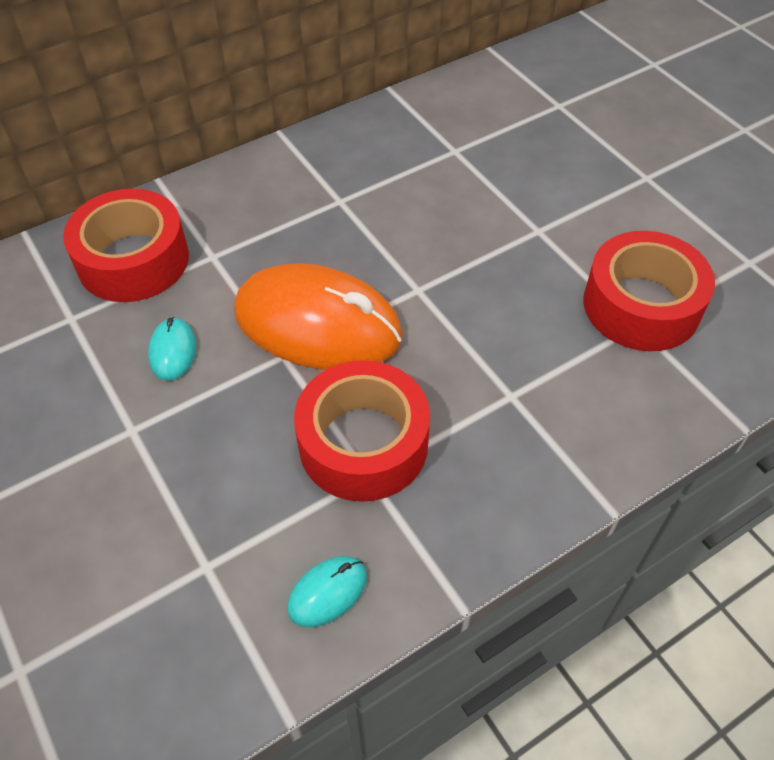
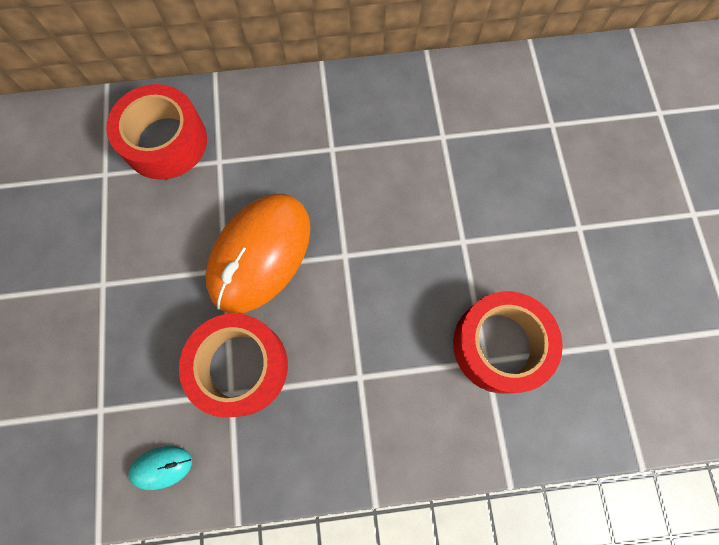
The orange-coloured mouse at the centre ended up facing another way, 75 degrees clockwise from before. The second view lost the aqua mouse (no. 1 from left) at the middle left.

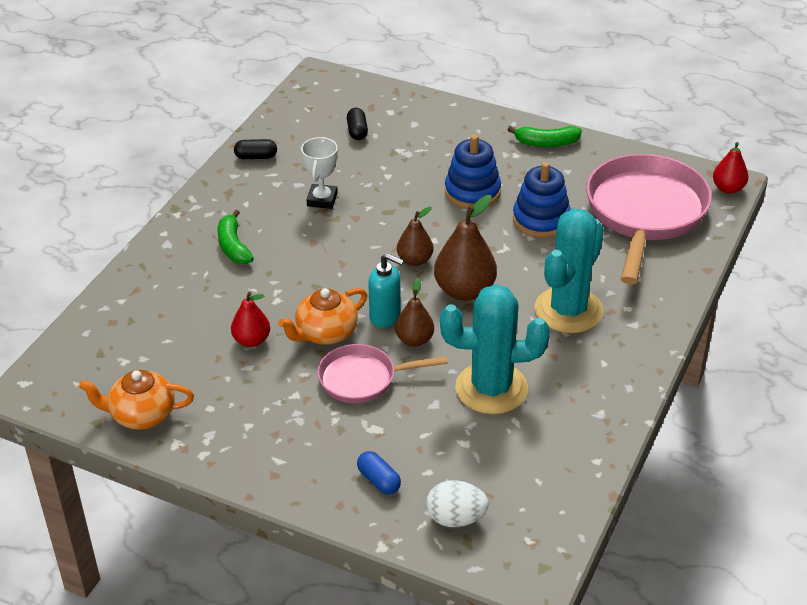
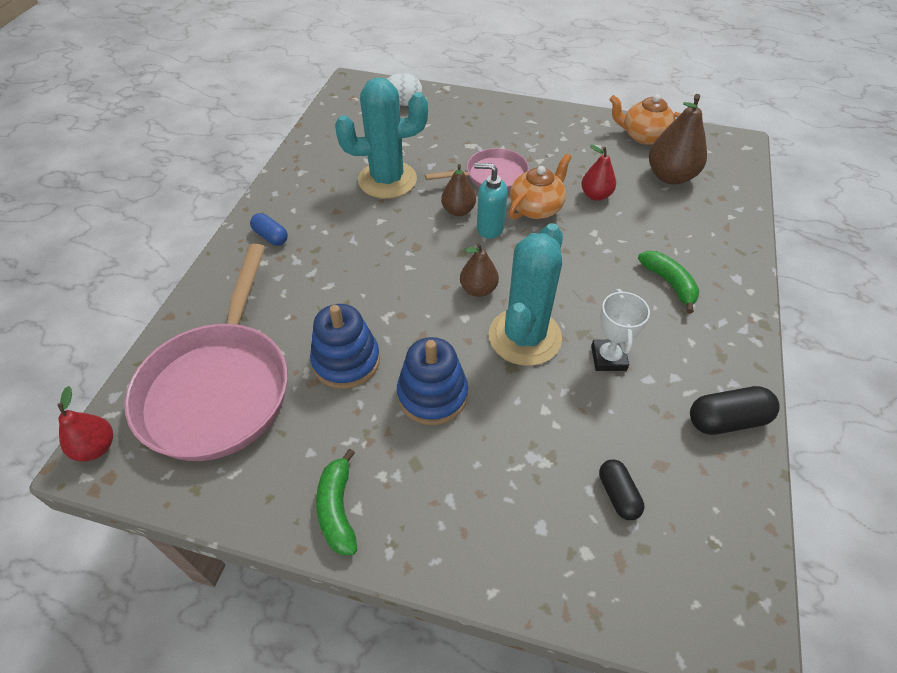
The emerald banana (no. 2 from left in the first image) at the top right ended up facing another way, 90 degrees counterclockwise from before. The size of the black capsule (no. 1 from left in the first image) at the top left changed by a factor of 1.52. The russet pear fruit (no. 3 from left) ended up elsewhere, having gone from the centre to the top right. The aqua cactus (no. 2 from left) ended up elsewhere, having gone from the middle right to the centre. The orange-coloured teapot (no. 1 from left in the first image) at the middle left ended up facing another way, 150 degrees counterclockwise from before. The blue capsule ended up elsewhere, having gone from the bottom centre to the middle left.

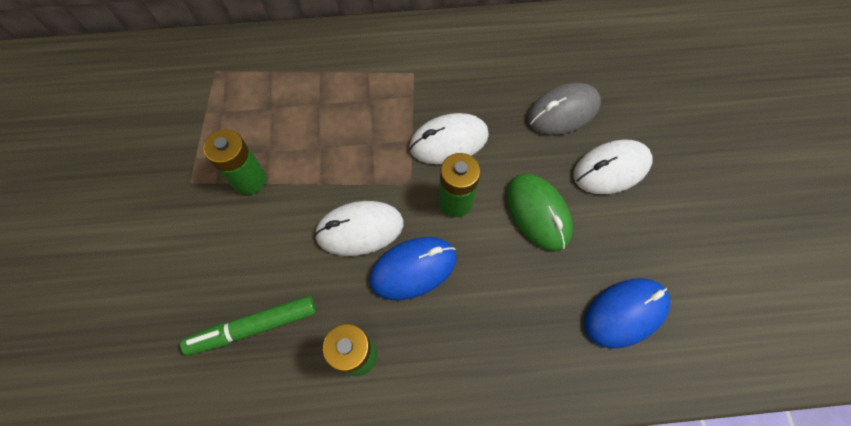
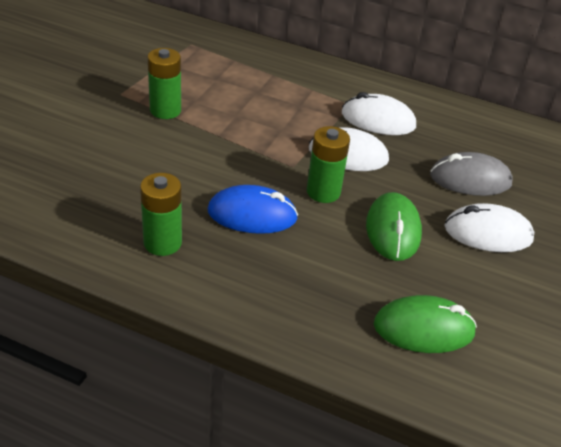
The pure white mouse (no. 1 from left in the first image) ended up elsewhere, having gone from the centre to the top right. What was the blue mouse (no. 2 from left) at the bottom right turned into the emerald mouse (no. 2 from left) at the bottom right. The second view lost the emerald marker pen at the bottom left.

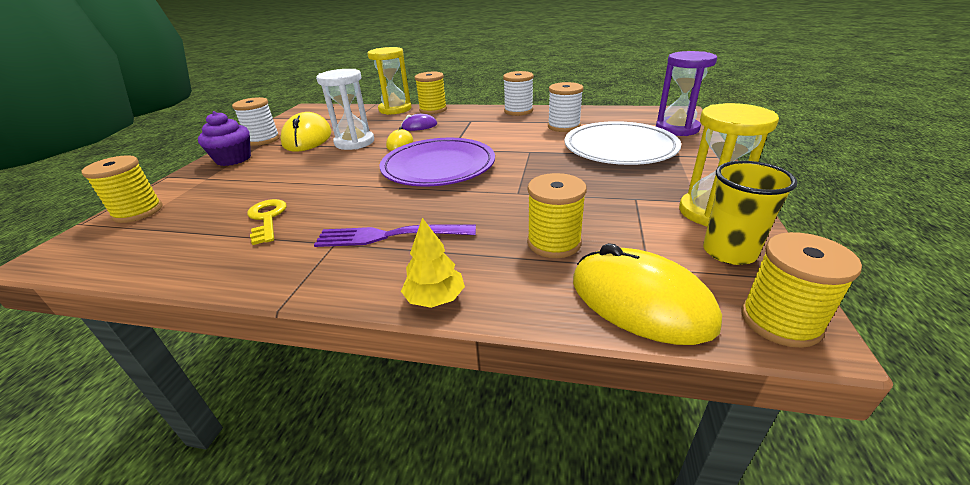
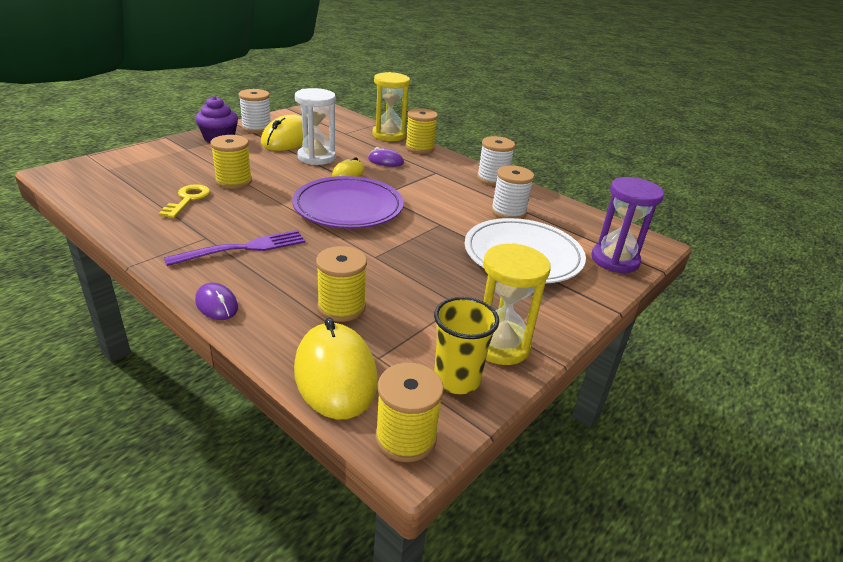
The yellow reel of thread (no. 1 from left) ended up elsewhere, having gone from the middle left to the top left. Where the yellow tree stood at the centre, the royal purple mouse (no. 1 from left) came to stand at the middle left. The royal purple table fork at the centre ended up facing another way, 120 degrees clockwise from before.

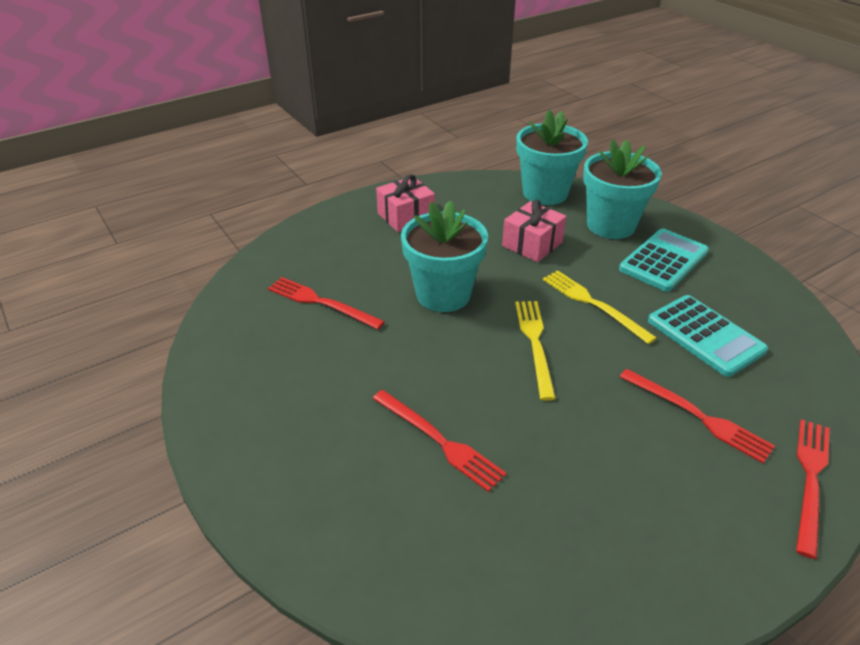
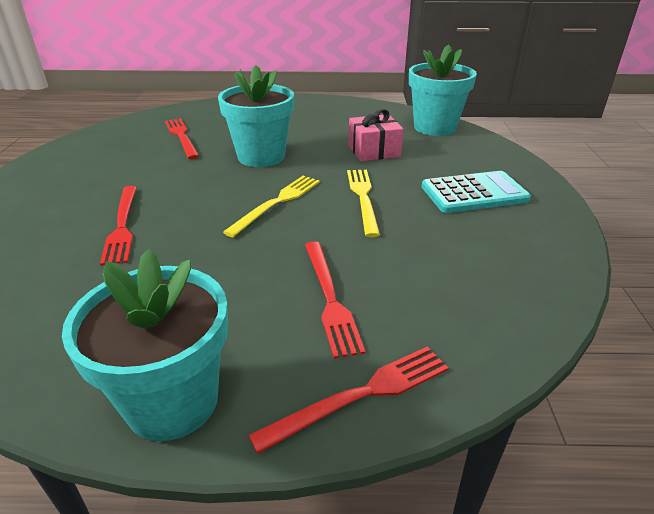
The aqua flower pot (no. 3 from left in the first image) ended up elsewhere, having gone from the top right to the bottom left. The second view lost the pink wrapped gift (no. 1 from left) at the top centre. The second view lost the aqua adding machine (no. 2 from left) at the middle right.

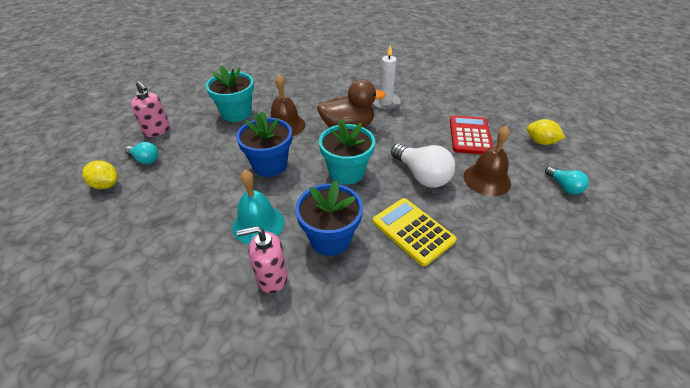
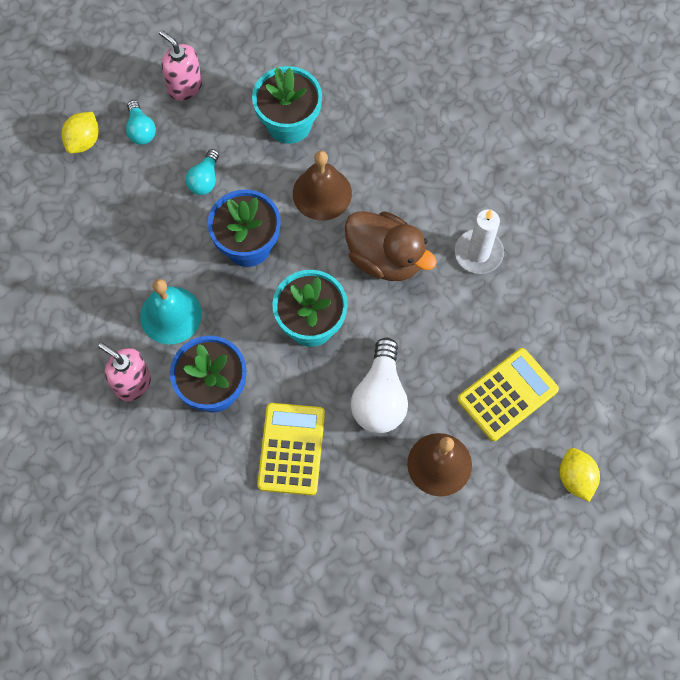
The pink pump bottle (no. 1 from left in the first image) at the top left ended up facing another way, 135 degrees clockwise from before. What was the scarlet adding machine at the middle right turned into the yellow adding machine (no. 2 from left) at the middle right. The yellow citrus fruit (no. 1 from left) at the middle left ended up facing another way, 45 degrees clockwise from before. The aqua light bulb (no. 2 from left) ended up elsewhere, having gone from the middle right to the top left.

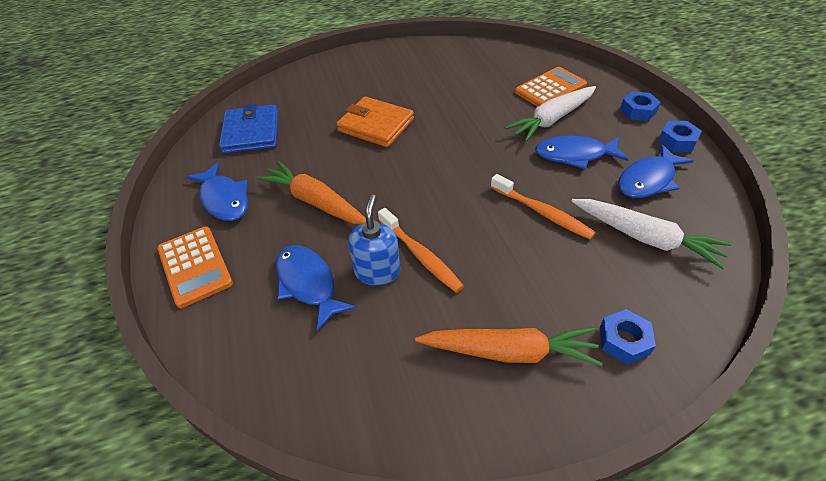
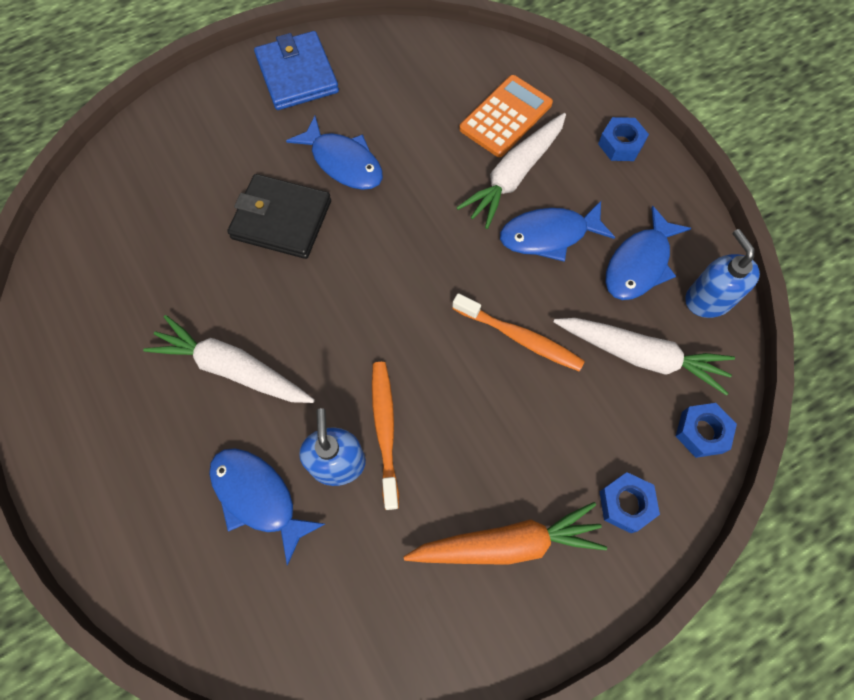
What was the orange-coloured billfold at the top centre turned into the black billfold at the top left. The blue billfold ended up elsewhere, having gone from the top left to the top centre. The blue hexagon nut (no. 3 from left) ended up elsewhere, having gone from the top right to the middle right. What was the orange-coloured carrot (no. 1 from left) at the centre turned into the pure white carrot (no. 1 from left) at the middle left. The blue fish (no. 1 from left in the first image) ended up elsewhere, having gone from the middle left to the top centre. The orange-coloured toothbrush (no. 1 from left) at the centre ended up facing another way, 135 degrees counterclockwise from before. The second view lost the orange-coloured adding machine (no. 1 from left) at the middle left. The second view gained the blue pump bottle (no. 2 from left) at the middle right.

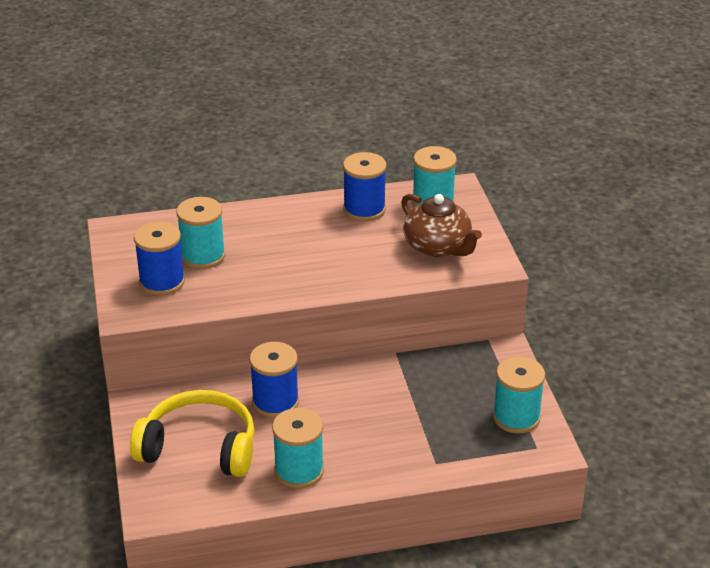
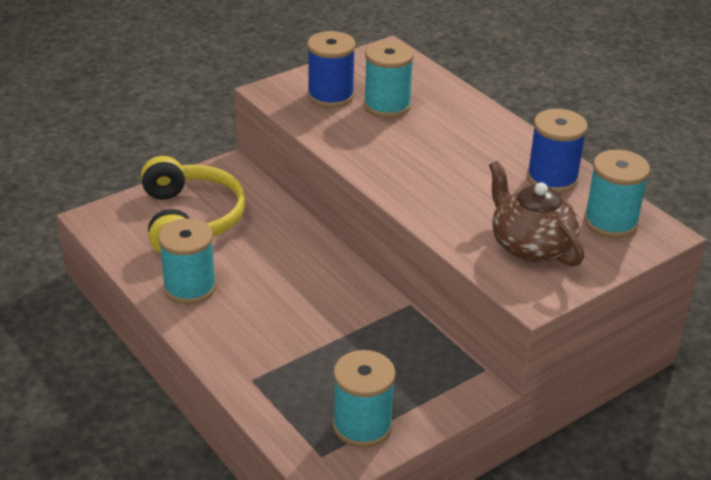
The russet teapot at the centre ended up facing another way, 120 degrees clockwise from before. The second view lost the blue reel of thread (no. 2 from left) at the bottom centre.

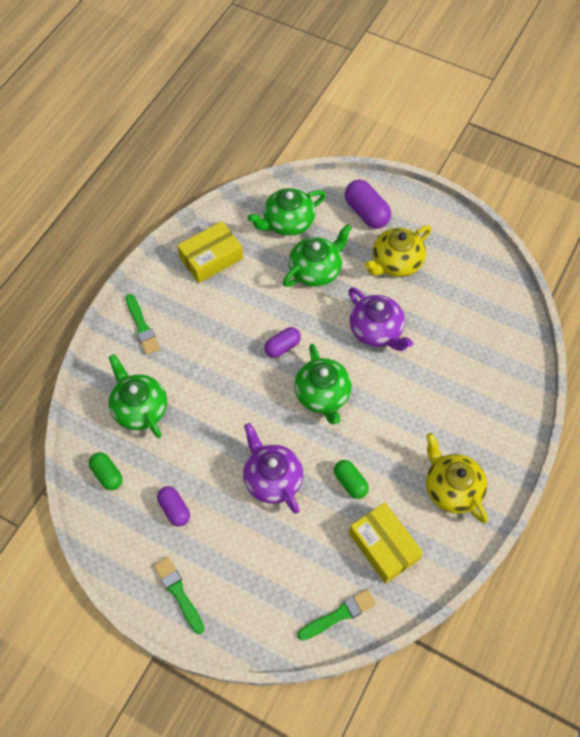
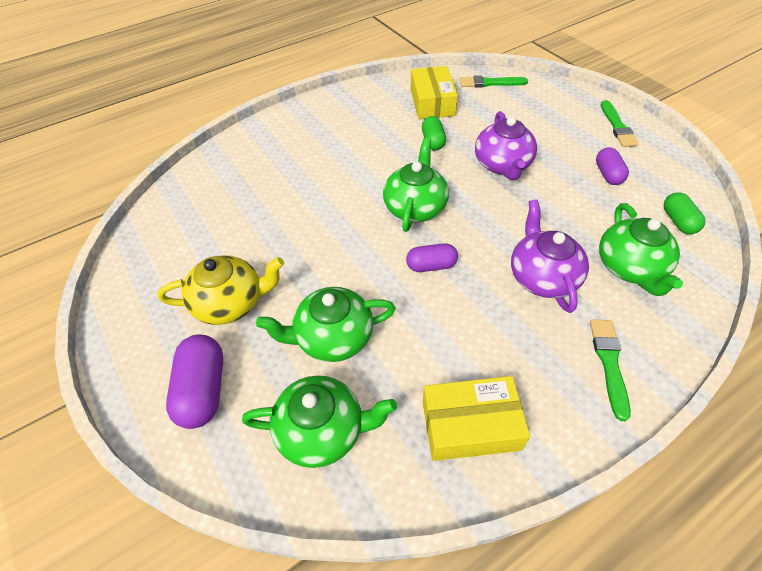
The royal purple teapot (no. 2 from left) ended up elsewhere, having gone from the centre to the middle right. The second view lost the yellow teapot (no. 2 from left) at the middle right.

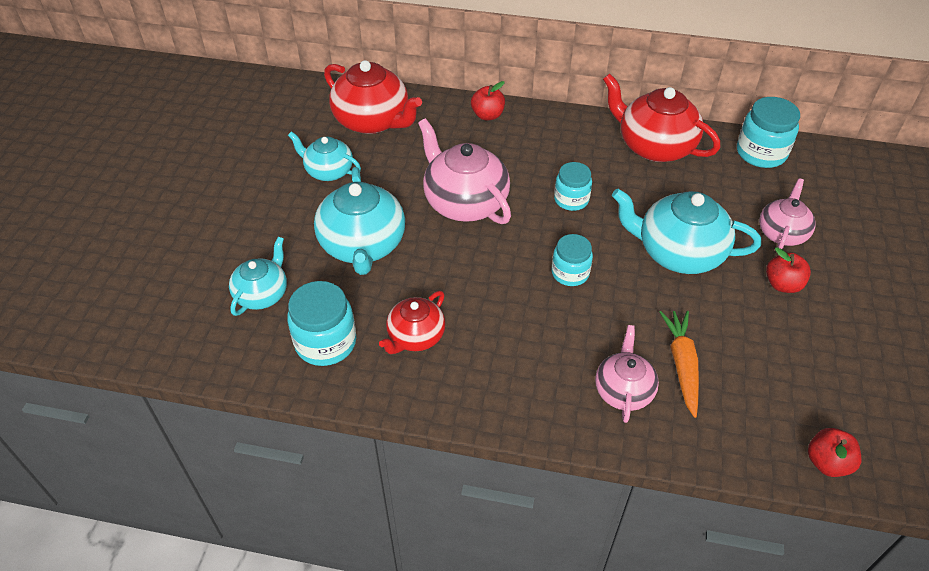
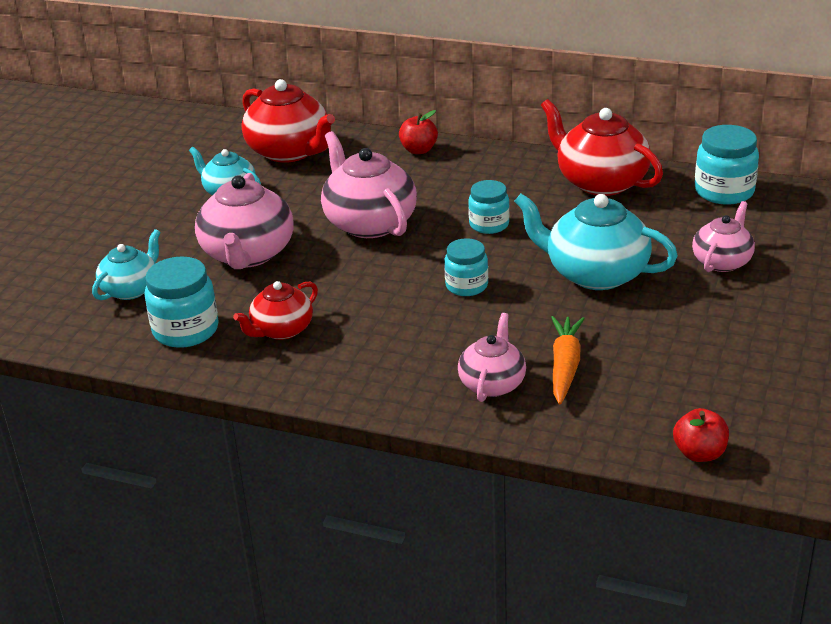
What was the aqua teapot (no. 3 from left) at the centre turned into the pink teapot (no. 1 from left) at the middle left. The second view lost the scarlet apple fruit (no. 2 from left) at the middle right.

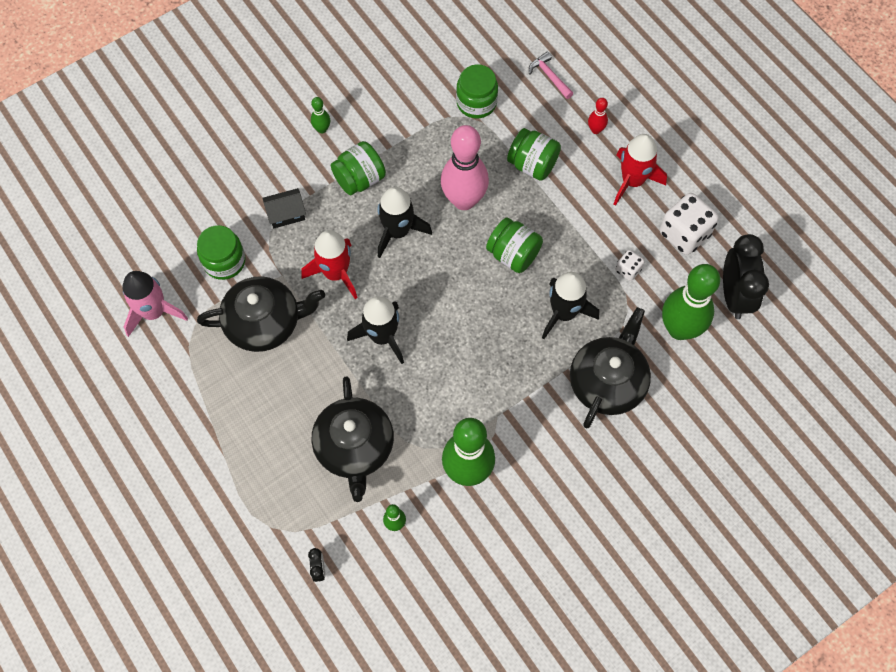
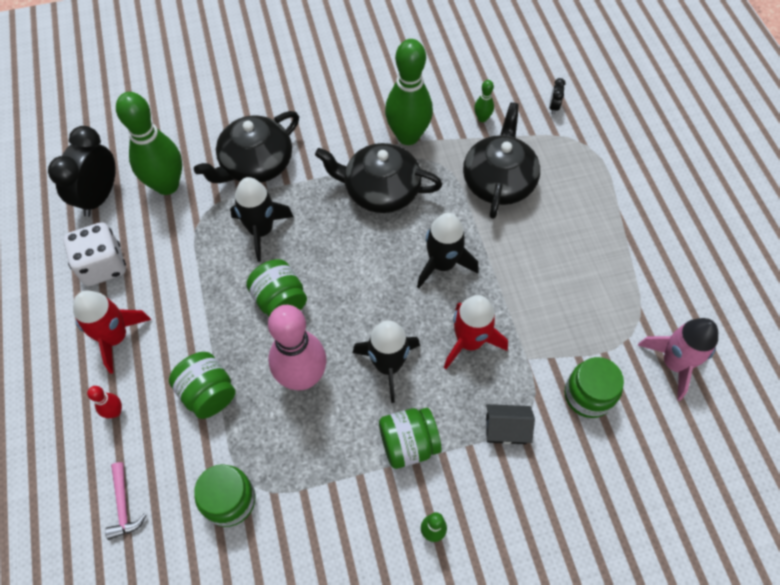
The second view lost the pure white die (no. 1 from left) at the middle right. The black teapot (no. 1 from left in the first image) ended up elsewhere, having gone from the middle left to the top centre.

